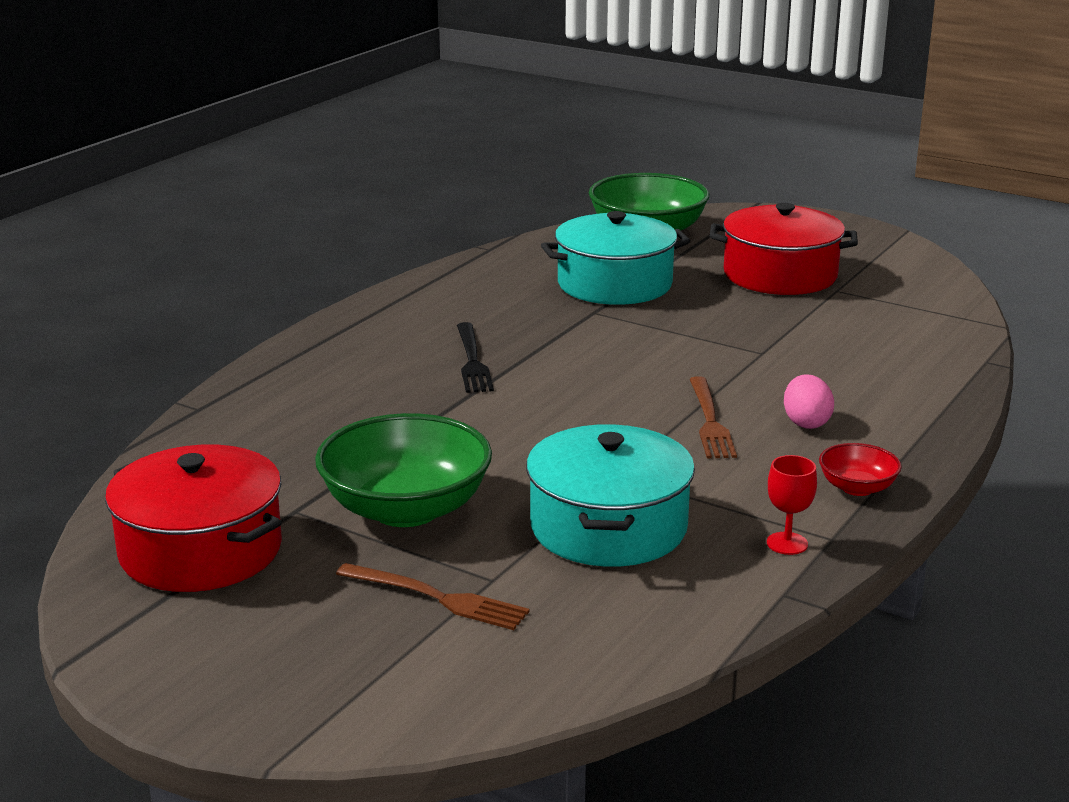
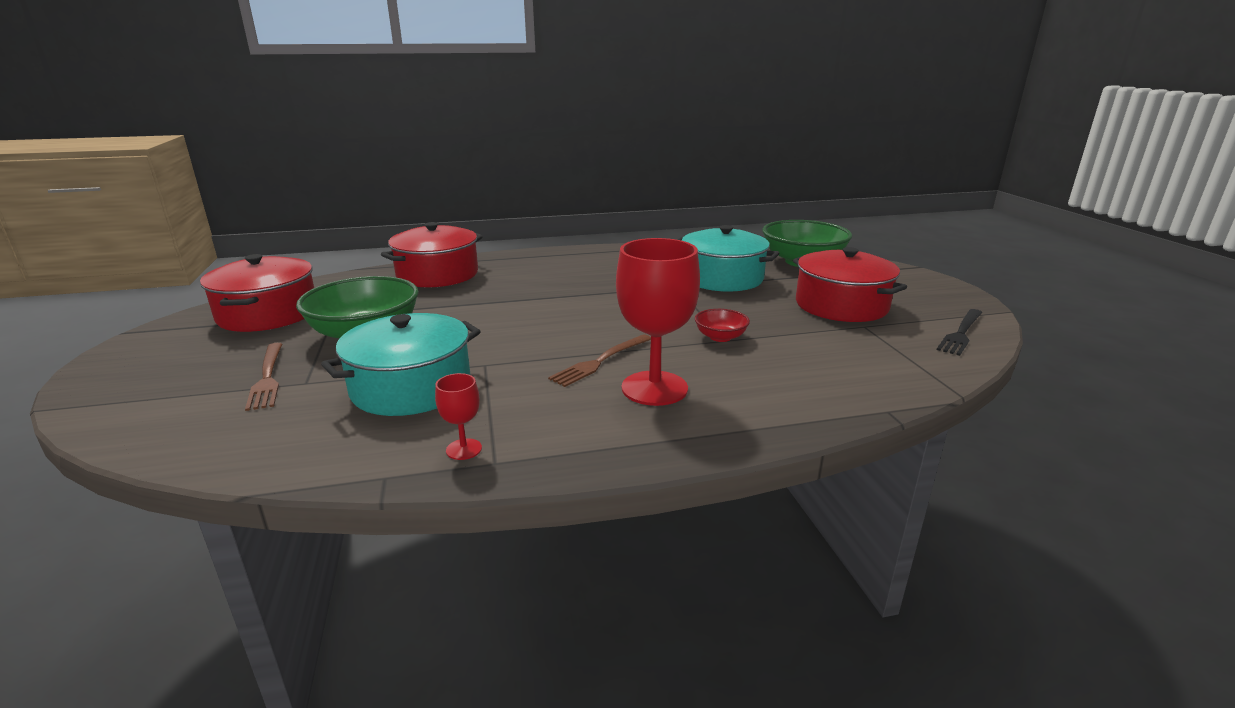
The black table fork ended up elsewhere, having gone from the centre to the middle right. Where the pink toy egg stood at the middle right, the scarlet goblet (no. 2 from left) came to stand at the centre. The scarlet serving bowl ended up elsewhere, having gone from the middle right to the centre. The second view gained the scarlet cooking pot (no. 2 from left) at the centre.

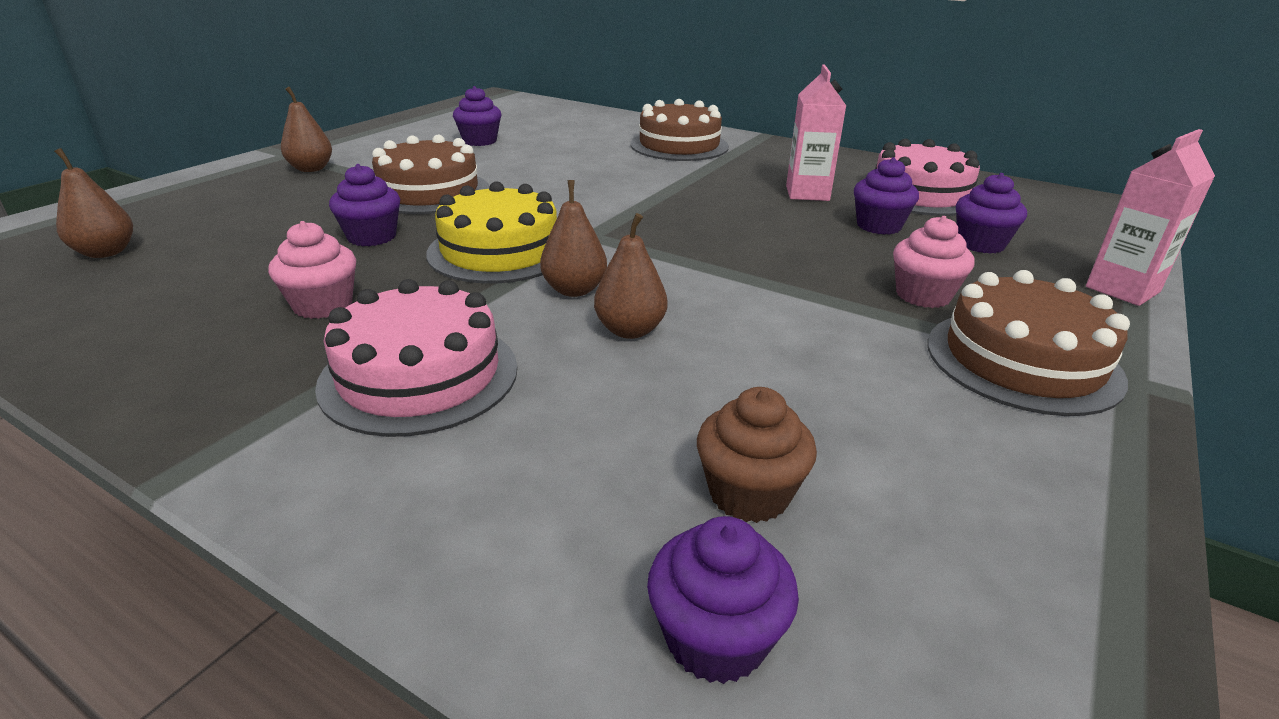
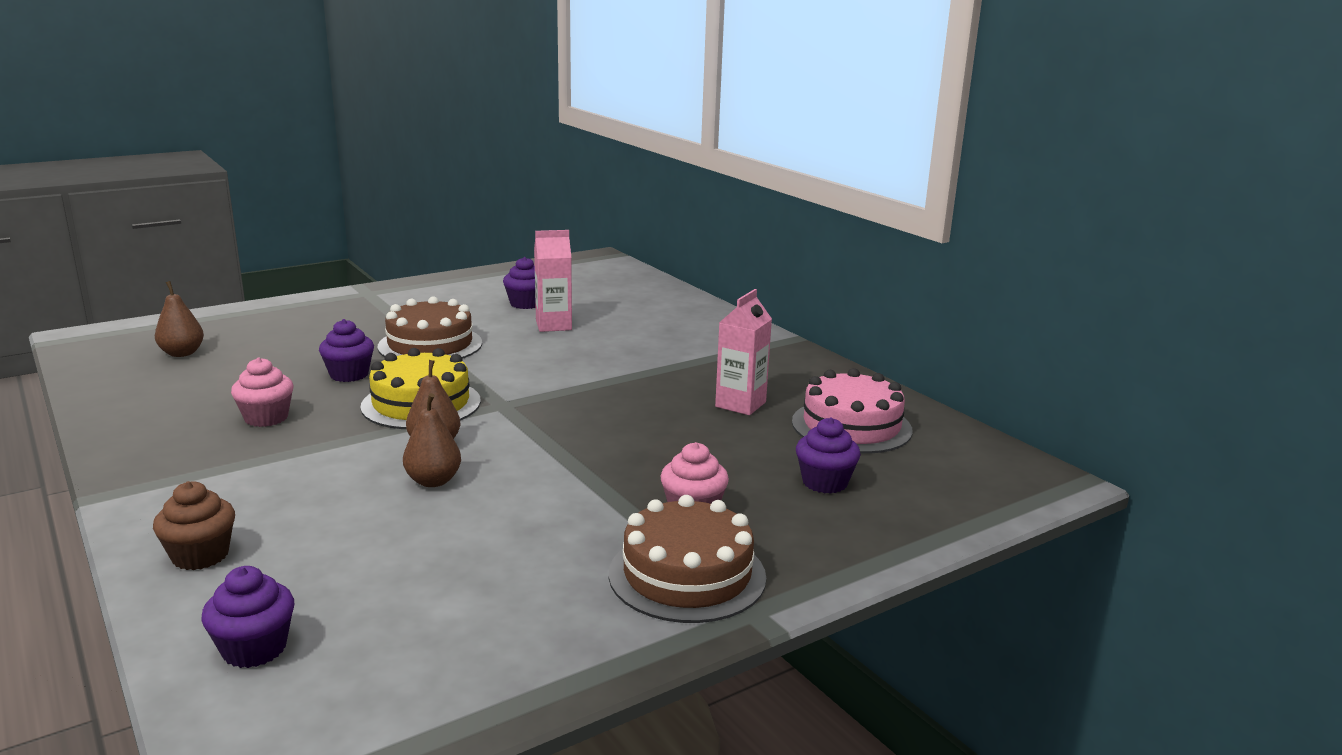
The second view lost the russet pear fruit (no. 2 from left) at the top left. The second view lost the russet layer cake (no. 2 from left) at the top centre. The pink carton (no. 2 from left in the first image) ended up elsewhere, having gone from the top right to the centre. The second view lost the royal purple muffin (no. 4 from left) at the top right. The second view lost the pink layer cake (no. 1 from left) at the middle left. The russet muffin ended up elsewhere, having gone from the centre to the bottom left.

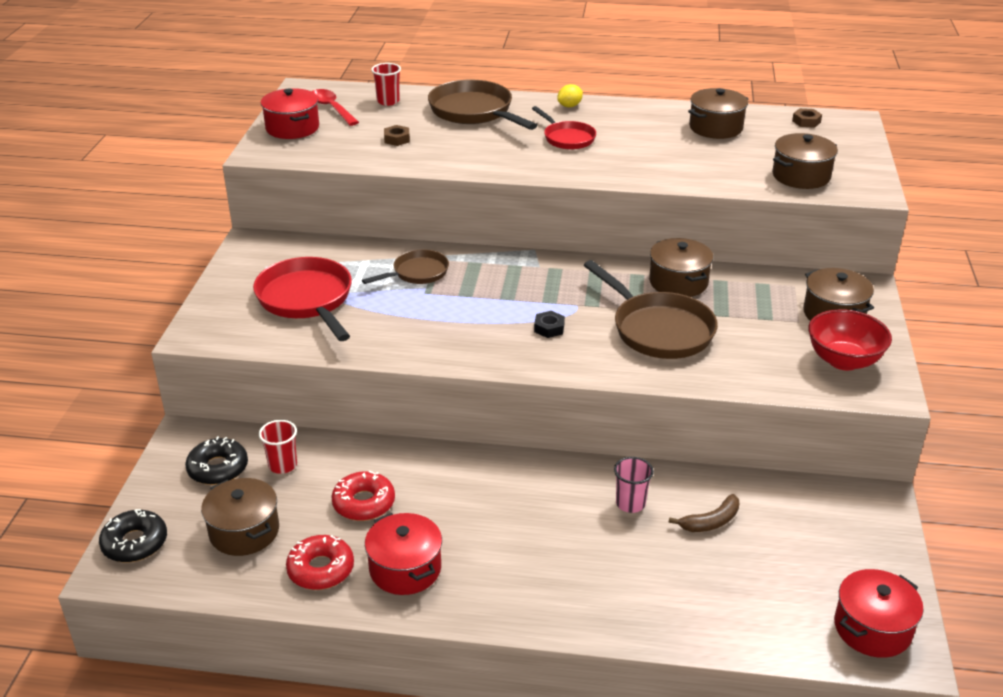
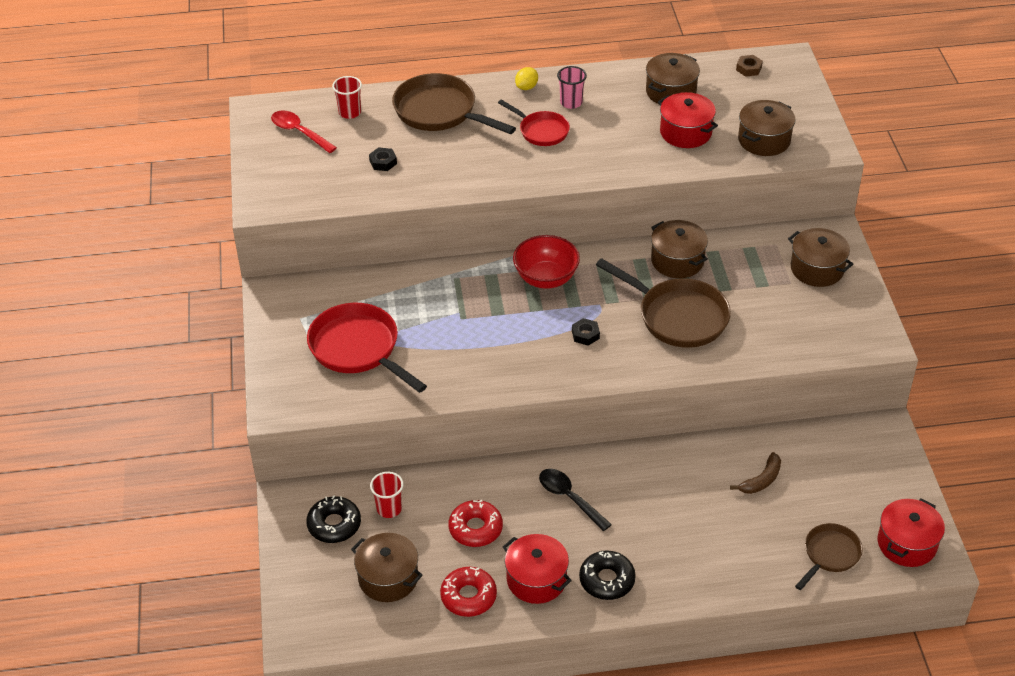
The scarlet cooking pot (no. 1 from left in the first image) ended up elsewhere, having gone from the top left to the top right. What was the russet hexagon nut (no. 1 from left) at the top centre turned into the black hexagon nut (no. 1 from left) at the top centre. The russet pan (no. 1 from left in the first image) ended up elsewhere, having gone from the centre to the bottom right. The scarlet serving bowl ended up elsewhere, having gone from the middle right to the centre. The pink cup ended up elsewhere, having gone from the bottom centre to the top centre. The black donut (no. 1 from left in the first image) ended up elsewhere, having gone from the bottom left to the bottom centre. The second view gained the black spoon at the bottom centre.

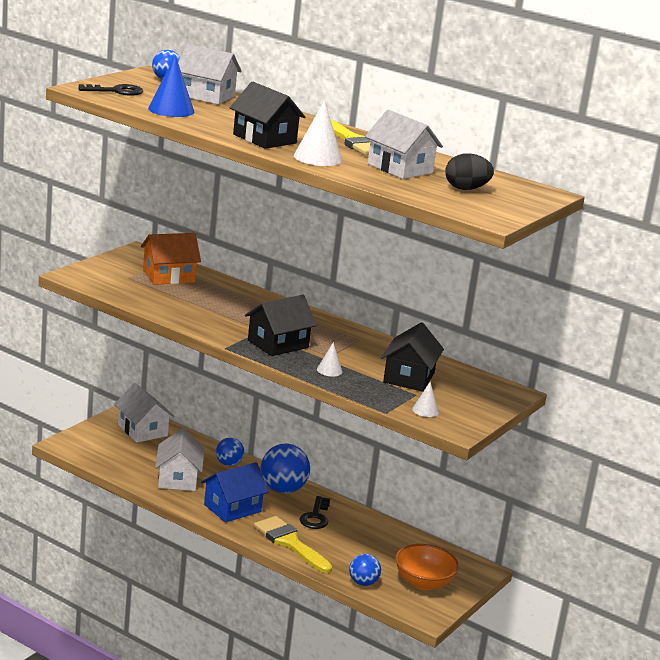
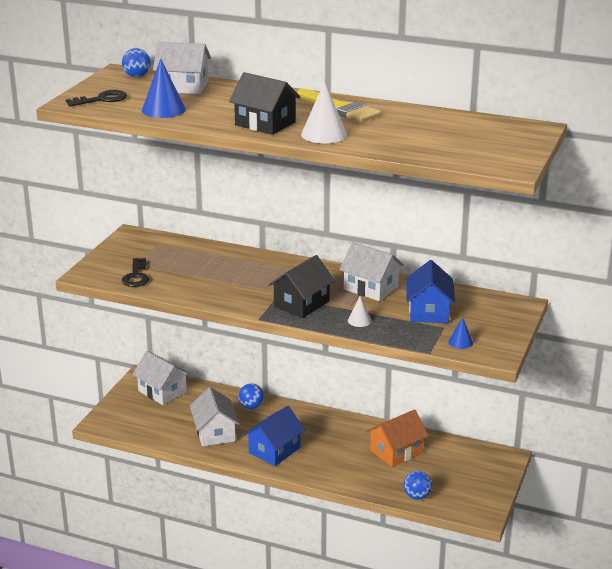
The pure white cottage (no. 4 from left) ended up elsewhere, having gone from the top centre to the centre. The second view lost the black toy egg at the top right. The orange-coloured cottage ended up elsewhere, having gone from the middle left to the bottom centre. What was the black cottage (no. 3 from left) at the centre turned into the blue cottage (no. 2 from left) at the middle right. What was the pure white cone shape (no. 3 from left) at the centre turned into the blue cone shape (no. 2 from left) at the middle right. The second view lost the blue sphere (no. 3 from left) at the bottom centre. The black key (no. 2 from left) ended up elsewhere, having gone from the bottom centre to the middle left. The second view lost the yellow paint brush (no. 1 from left) at the bottom centre. The second view lost the orange-coloured serving bowl at the bottom centre.

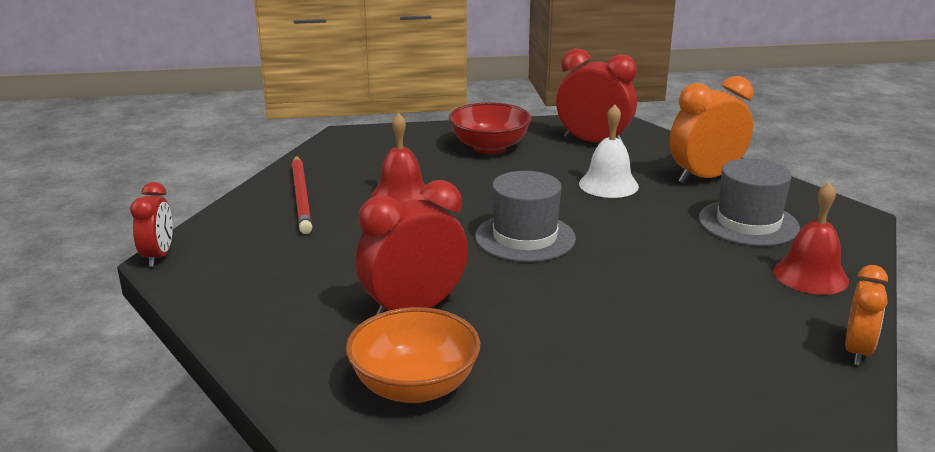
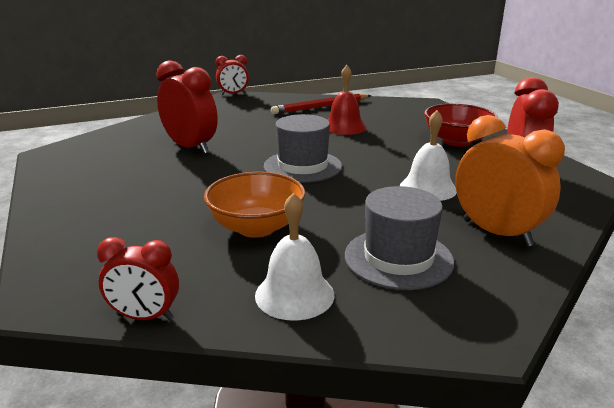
What was the scarlet school bell (no. 2 from left) at the middle right turned into the pure white school bell (no. 1 from left) at the centre. What was the orange-coloured clock (no. 2 from left) at the bottom right turned into the scarlet clock (no. 1 from left) at the bottom left. The orange-coloured serving bowl ended up elsewhere, having gone from the bottom centre to the centre.

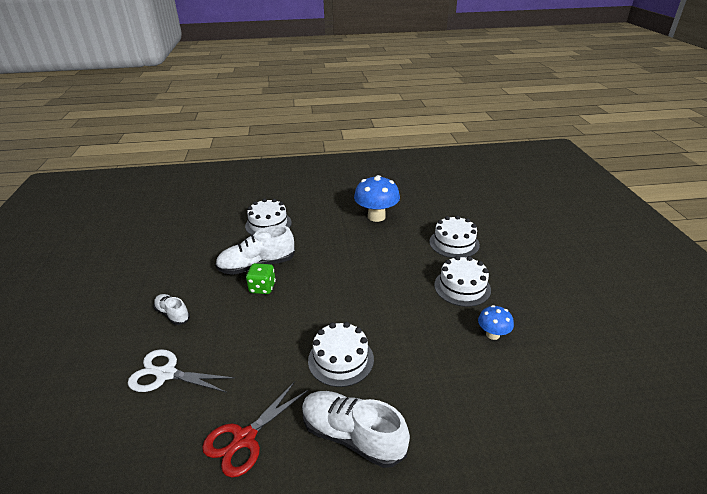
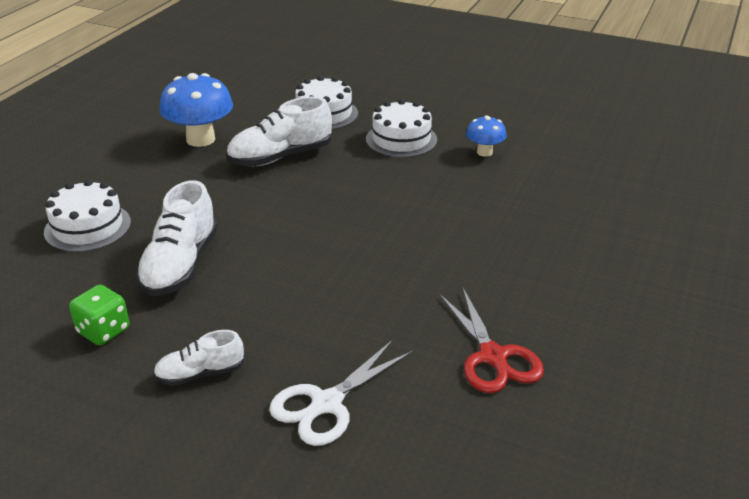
The emerald die ended up elsewhere, having gone from the centre to the middle left. The second view lost the pure white layer cake (no. 2 from left) at the bottom centre. The pure white shoe (no. 3 from left) ended up elsewhere, having gone from the bottom centre to the top centre.

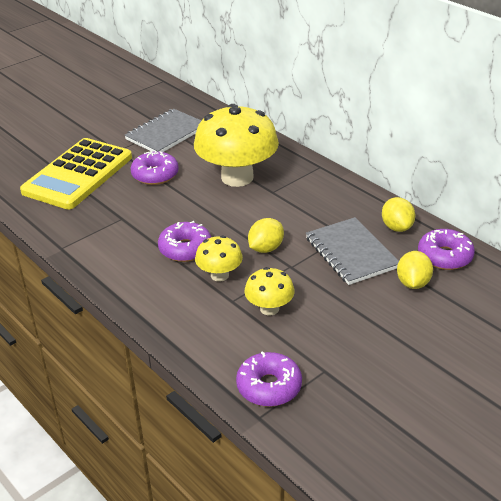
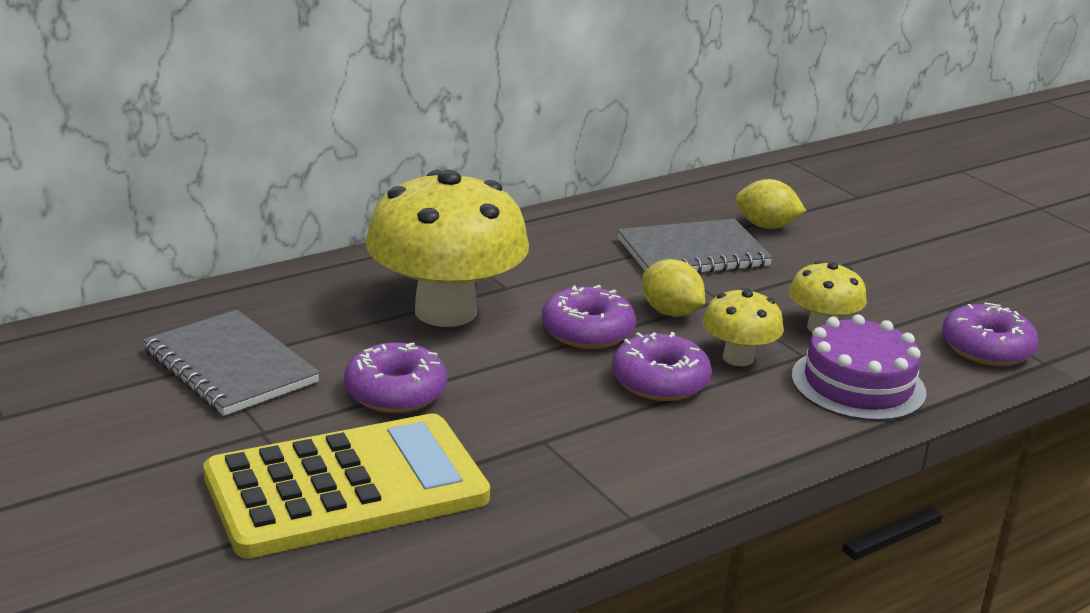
The yellow adding machine at the middle left ended up facing another way, 60 degrees counterclockwise from before. The second view lost the yellow citrus fruit (no. 2 from left) at the middle right. The royal purple donut (no. 4 from left in the first image) ended up elsewhere, having gone from the middle right to the centre. The second view gained the royal purple layer cake at the middle right.

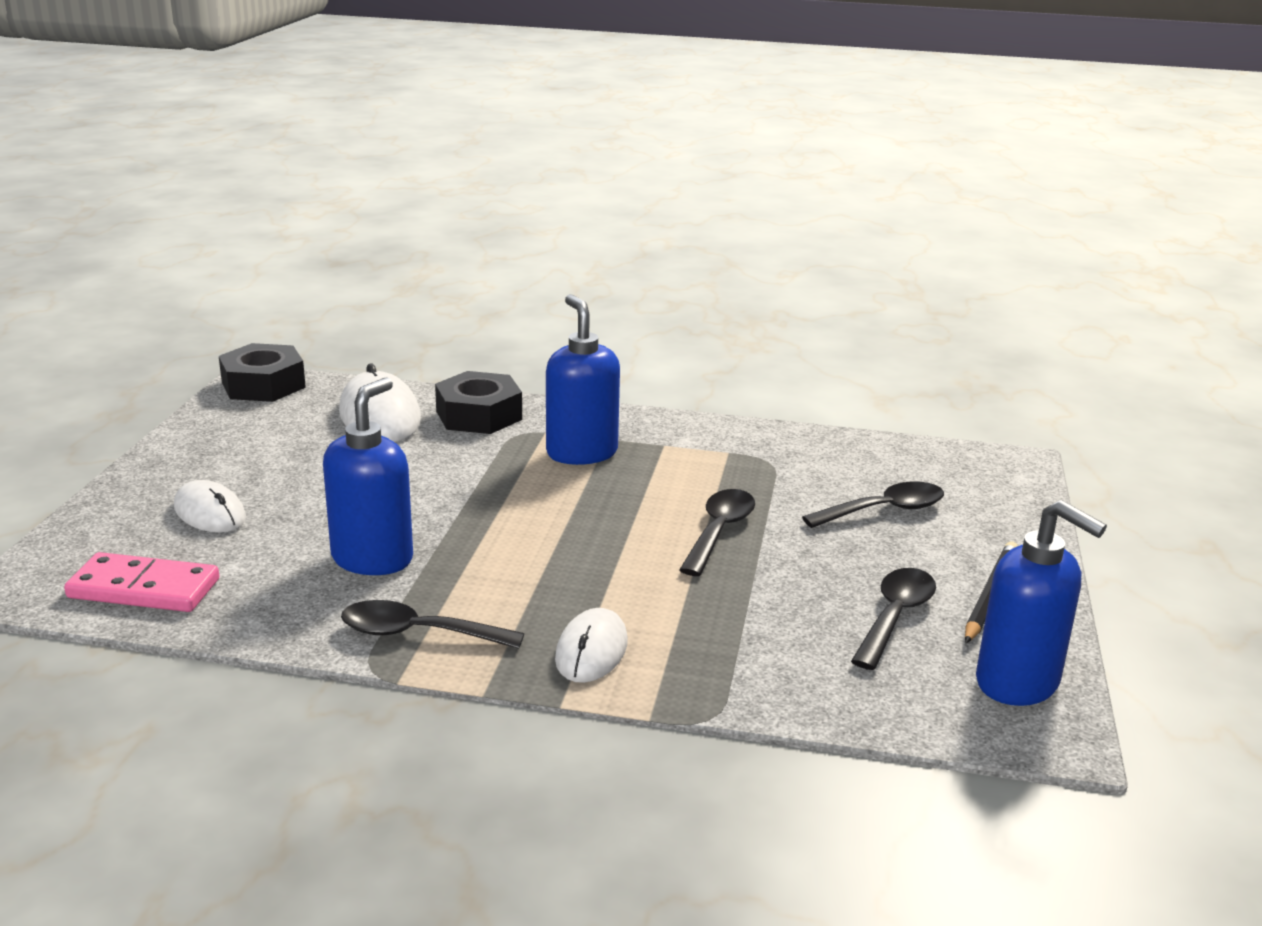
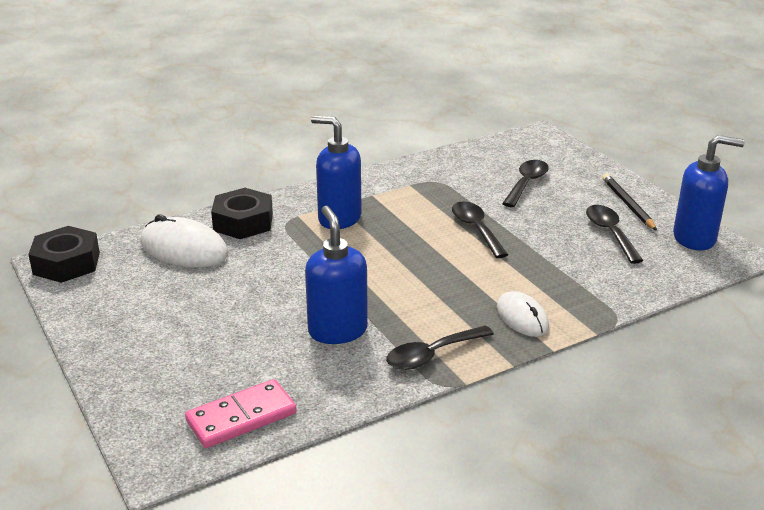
The second view lost the pure white mouse (no. 1 from left) at the middle left.

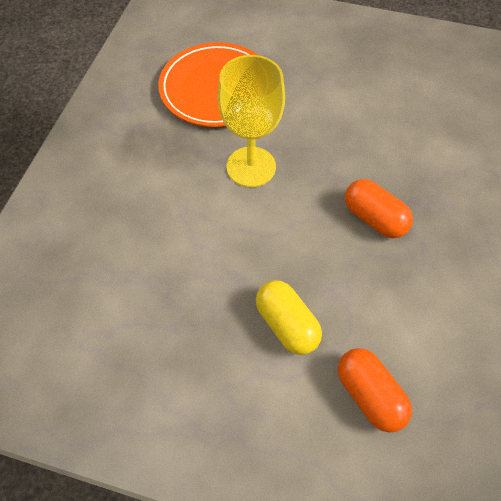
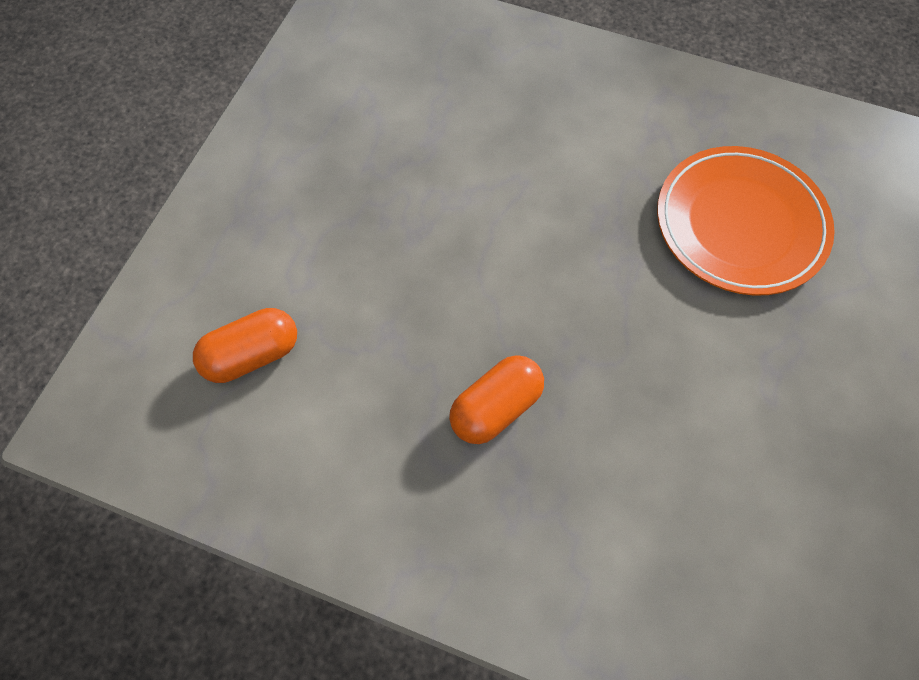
The second view lost the yellow goblet at the top centre. The second view lost the yellow capsule at the centre.

